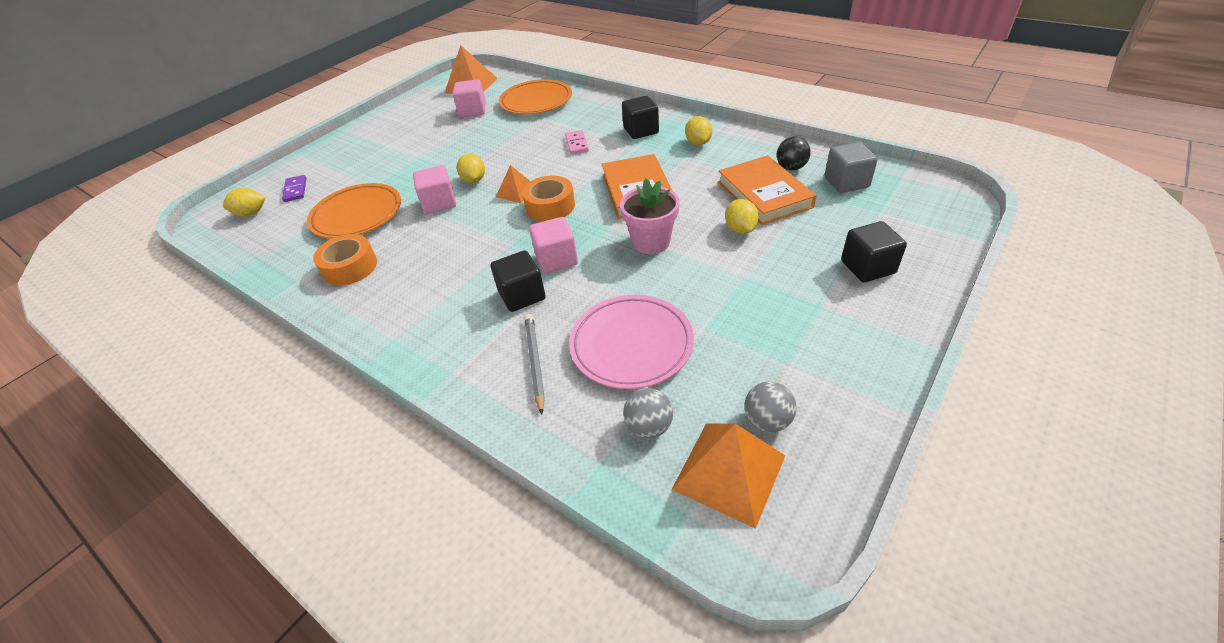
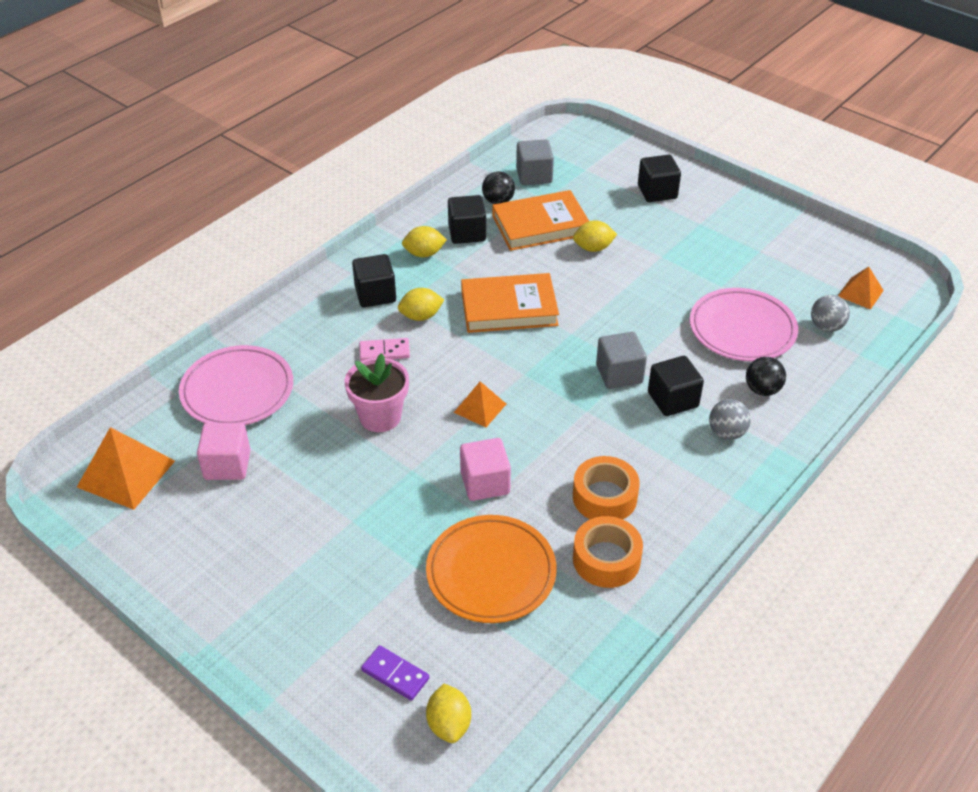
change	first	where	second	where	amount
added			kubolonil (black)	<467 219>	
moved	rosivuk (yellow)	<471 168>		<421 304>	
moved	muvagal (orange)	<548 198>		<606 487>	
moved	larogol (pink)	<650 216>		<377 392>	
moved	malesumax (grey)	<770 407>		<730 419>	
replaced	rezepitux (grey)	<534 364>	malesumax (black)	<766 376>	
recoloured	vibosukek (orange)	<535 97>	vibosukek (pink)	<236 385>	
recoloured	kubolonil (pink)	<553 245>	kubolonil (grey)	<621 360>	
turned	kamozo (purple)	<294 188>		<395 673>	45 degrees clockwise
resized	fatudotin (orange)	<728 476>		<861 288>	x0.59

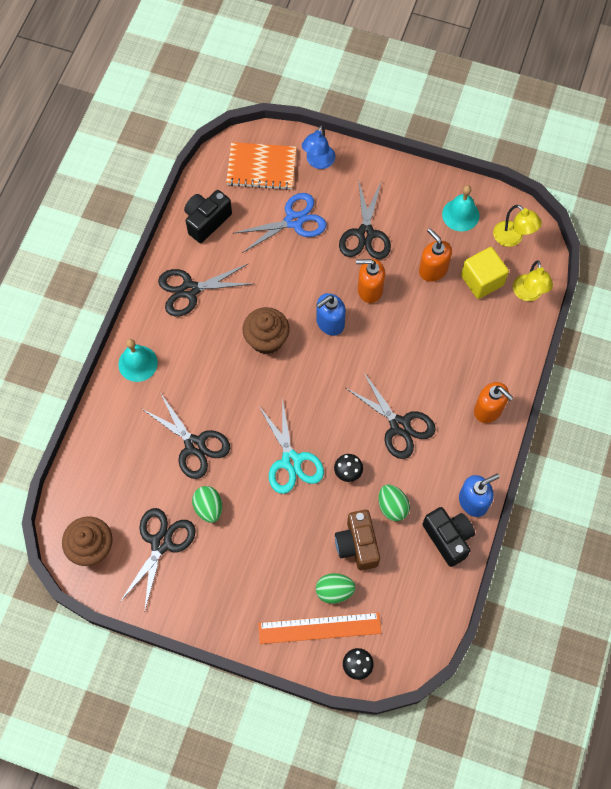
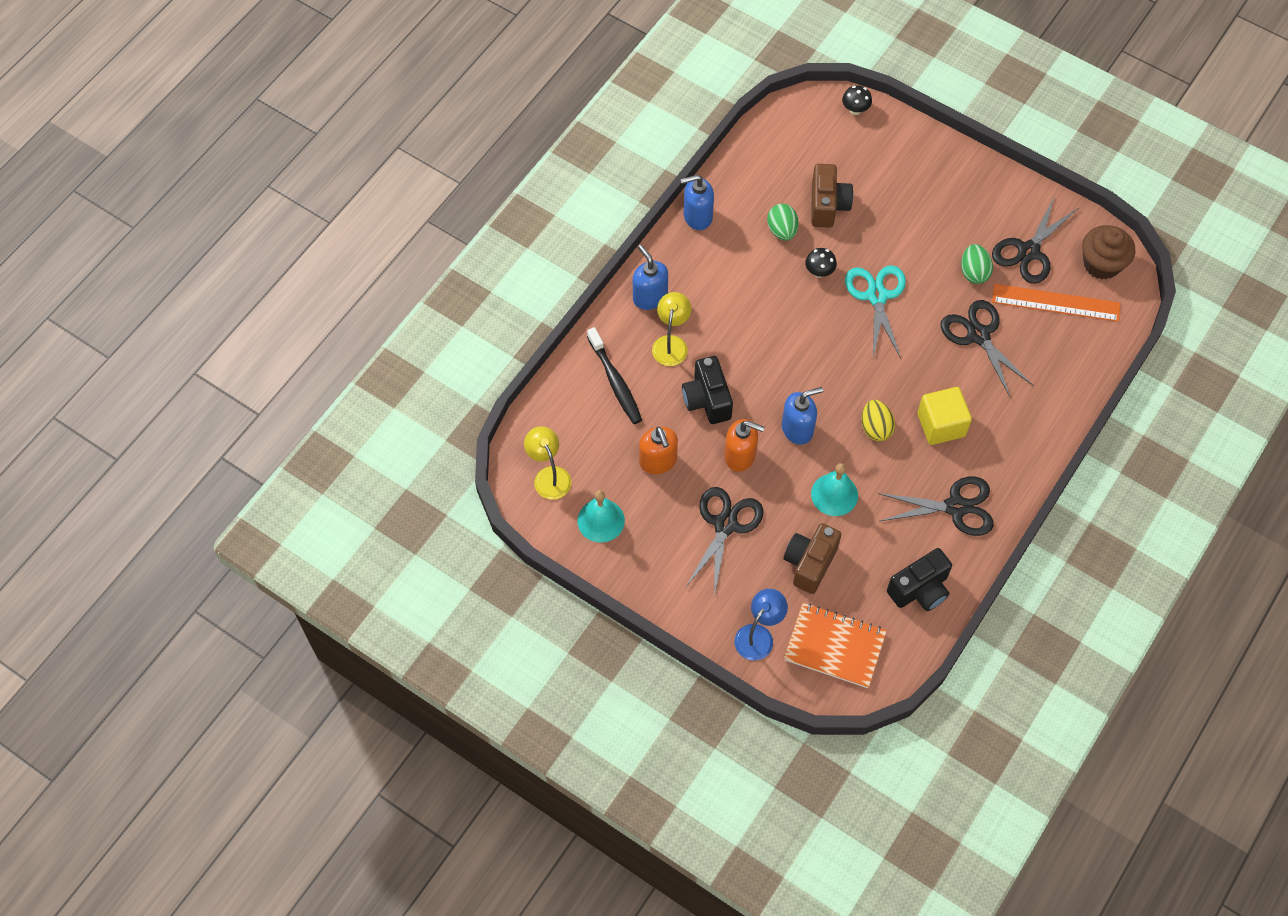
change	first	where	second	where	amount
removed	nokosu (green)	<336 588>			
removed	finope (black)	<391 416>			
added			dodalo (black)	<614 375>	
moved	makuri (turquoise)	<138 360>		<834 489>	
moved	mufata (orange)	<319 628>		<1056 303>	
moved	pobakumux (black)	<448 537>		<707 390>	
moved	kubolonil (yellow)	<485 273>		<944 416>	
moved	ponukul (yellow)	<533 280>		<671 329>	
replaced	finope (blue)	<280 223>	pobakumux (brown)	<812 558>	
replaced	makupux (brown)	<266 330>	nokosu (yellow)	<878 420>	
recoloured	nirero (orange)	<494 402>	nirero (blue)	<650 277>	

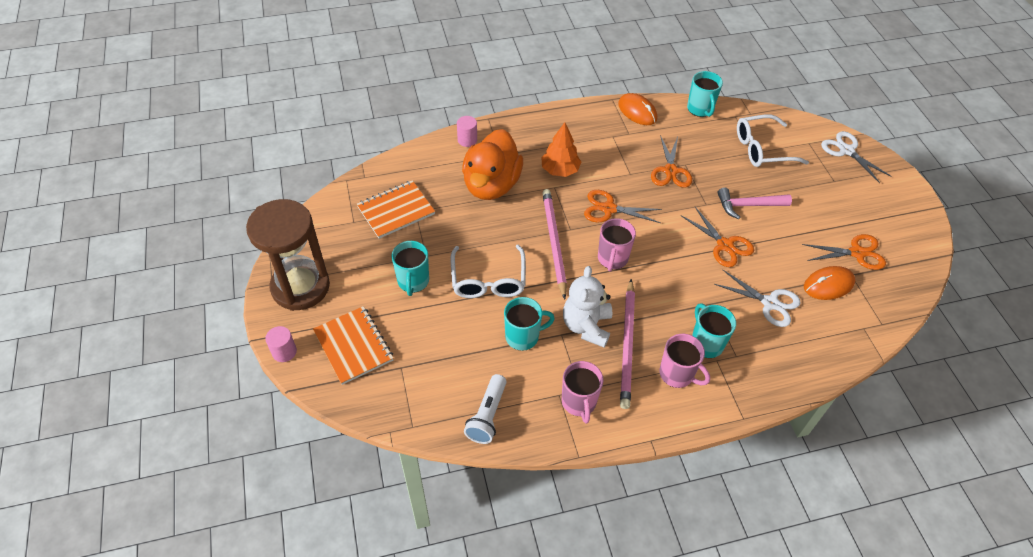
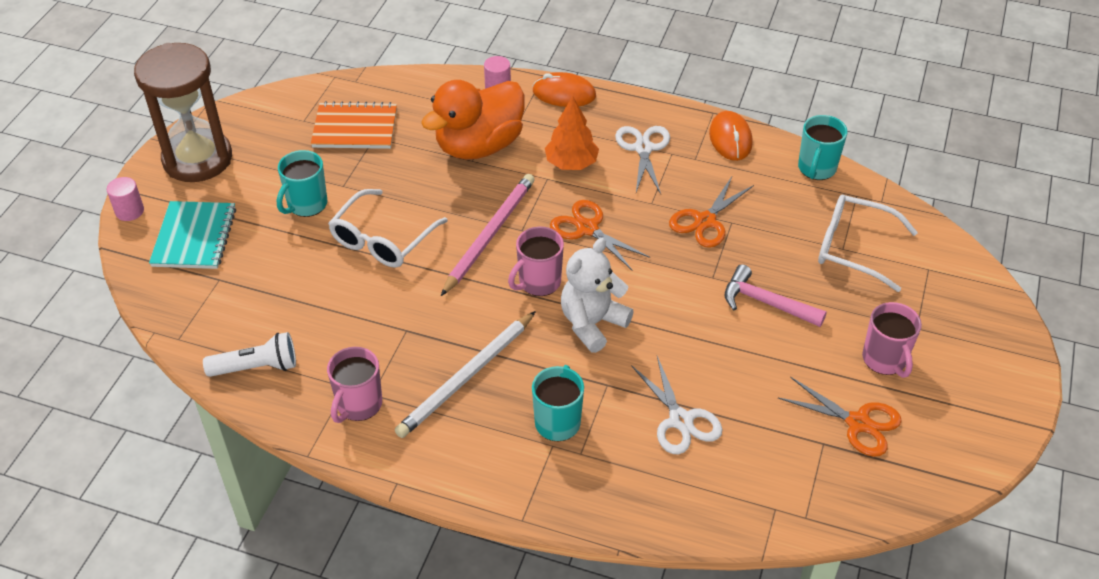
change	first	where	second	where	amount
removed	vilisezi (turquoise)	<529 324>			
removed	finope (orange)	<718 237>			
moved	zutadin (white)	<587 306>		<597 295>	
moved	vilisezi (pink)	<684 361>		<892 340>	
moved	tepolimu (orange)	<829 283>		<564 89>	
moved	finope (white)	<856 157>		<642 160>	
recoloured	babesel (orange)	<353 345>	babesel (turquoise)	<192 235>	
recoloured	rezepitux (pink)	<627 344>	rezepitux (white)	<465 374>	
turned	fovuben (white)	<485 409>		<249 354>	150 degrees counterclockwise

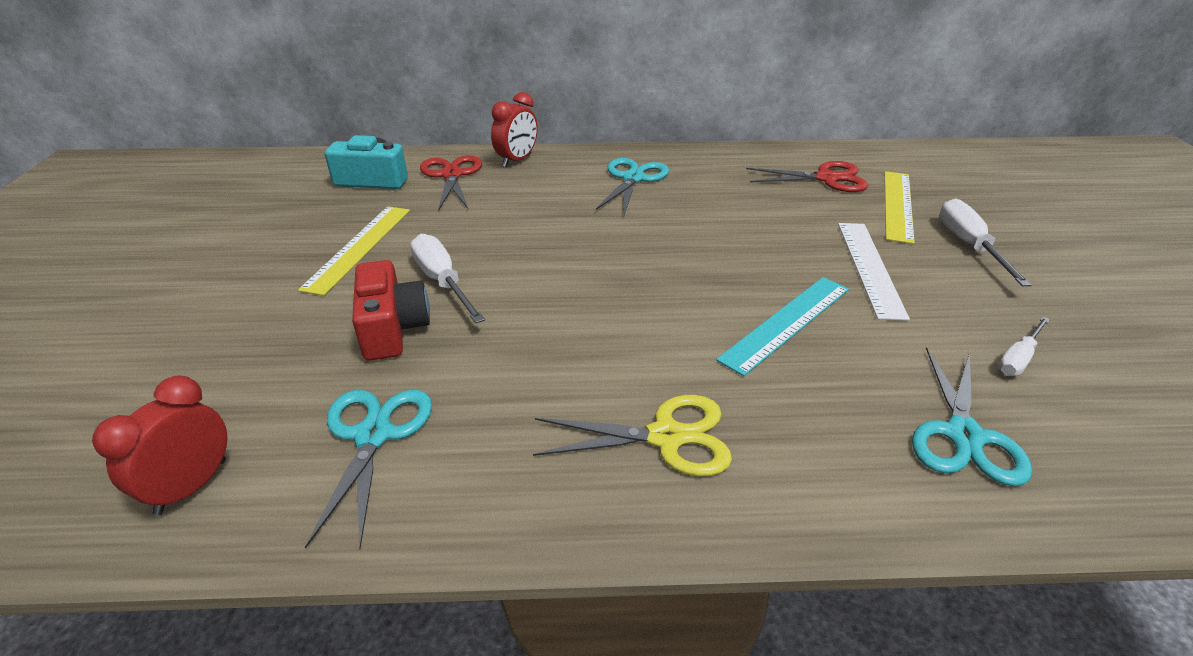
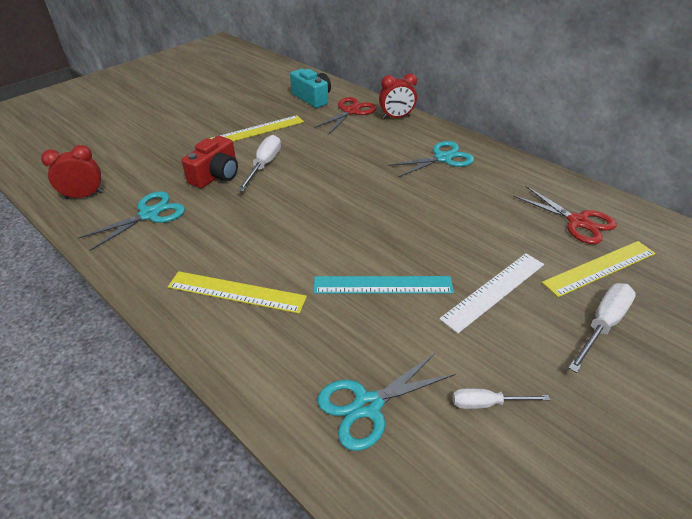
change	first	where	second	where	amount
replaced	finope (yellow)	<632 435>	mufata (yellow)	<237 292>	

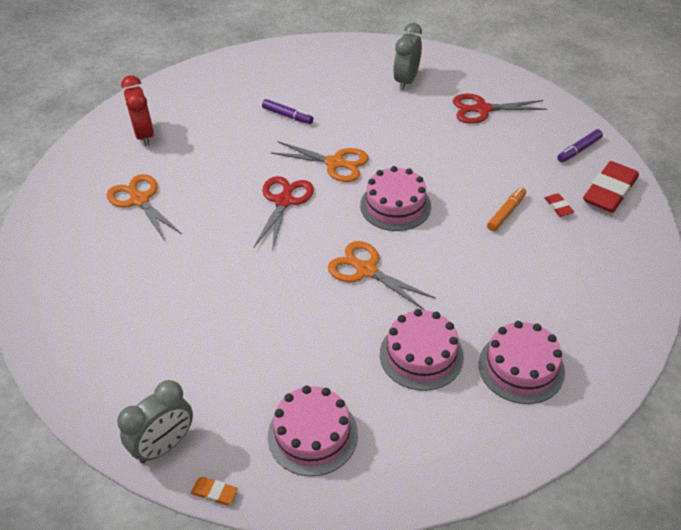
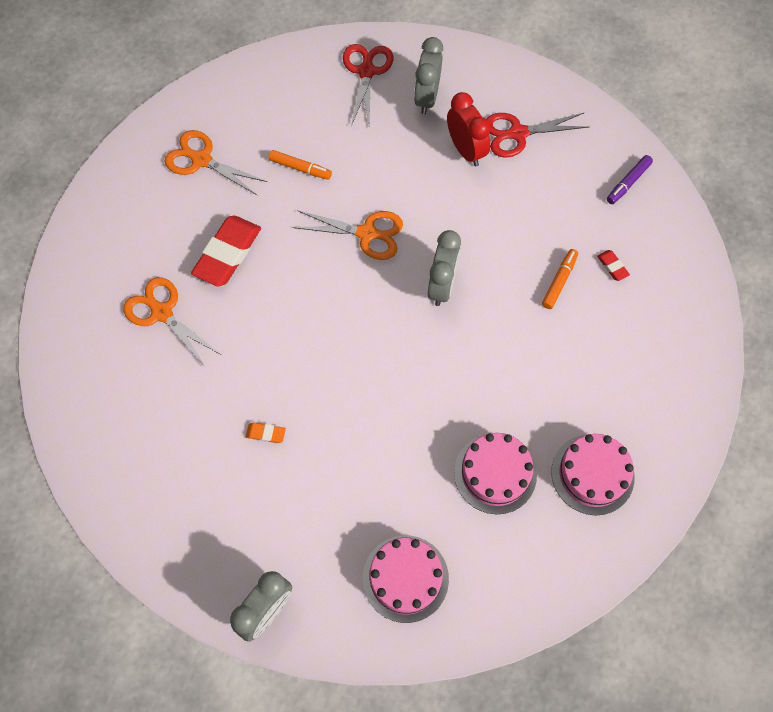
change	first	where	second	where	amount
moved	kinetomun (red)	<137 110>		<469 129>	
moved	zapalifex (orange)	<214 491>		<266 432>	
moved	finope (red)	<284 214>		<368 86>	
moved	finope (orange)	<382 275>		<216 163>	
moved	zapalifex (red)	<611 187>		<226 251>	
replaced	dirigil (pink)	<395 198>	kinetomun (grey)	<444 268>	
recoloured	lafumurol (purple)	<288 111>	lafumurol (orange)	<300 165>	

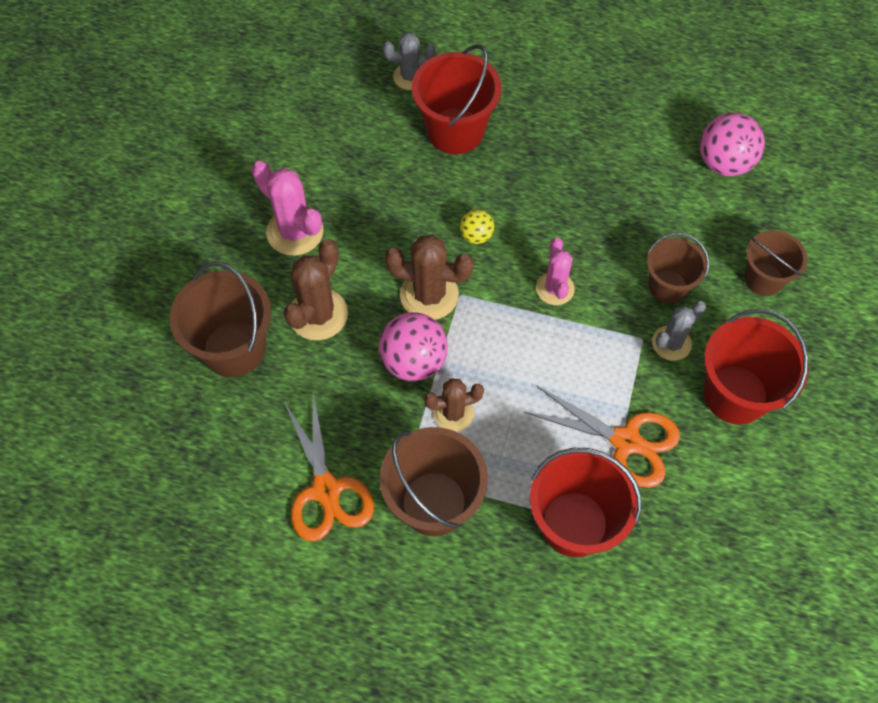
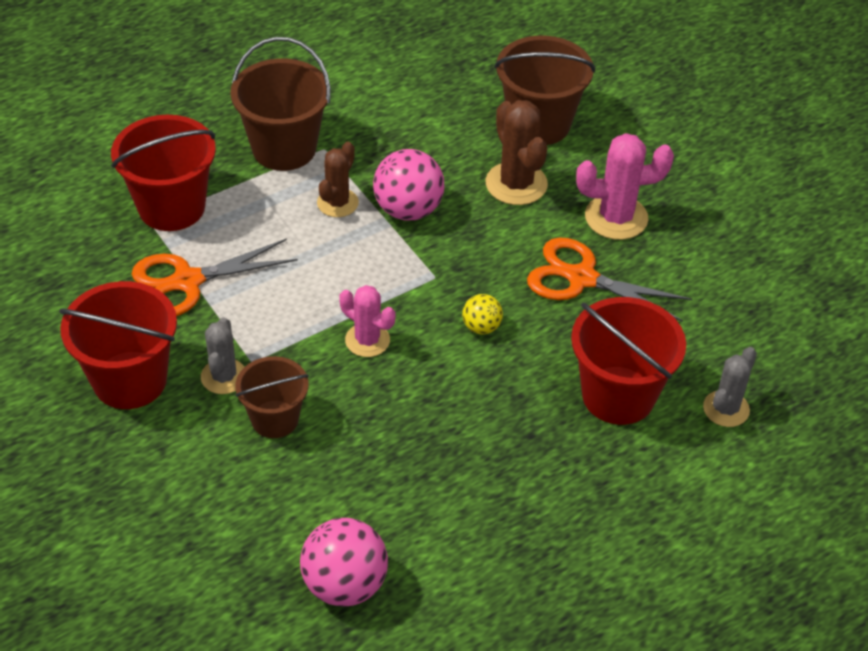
change	first	where	second	where	amount
removed	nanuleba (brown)	<429 277>			
removed	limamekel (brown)	<775 263>			
moved	finope (orange)	<329 467>		<609 279>	

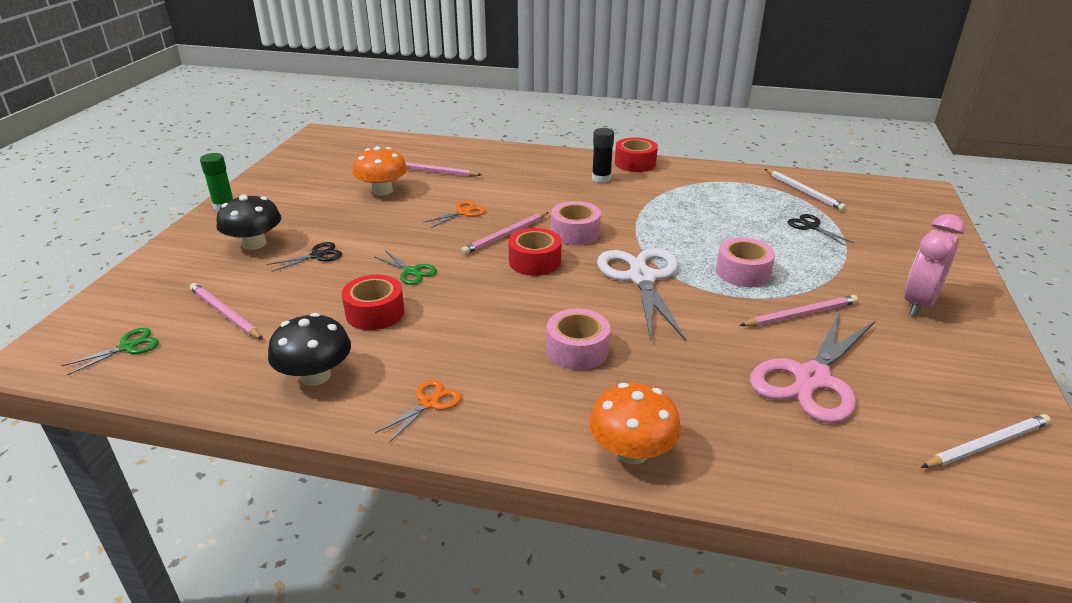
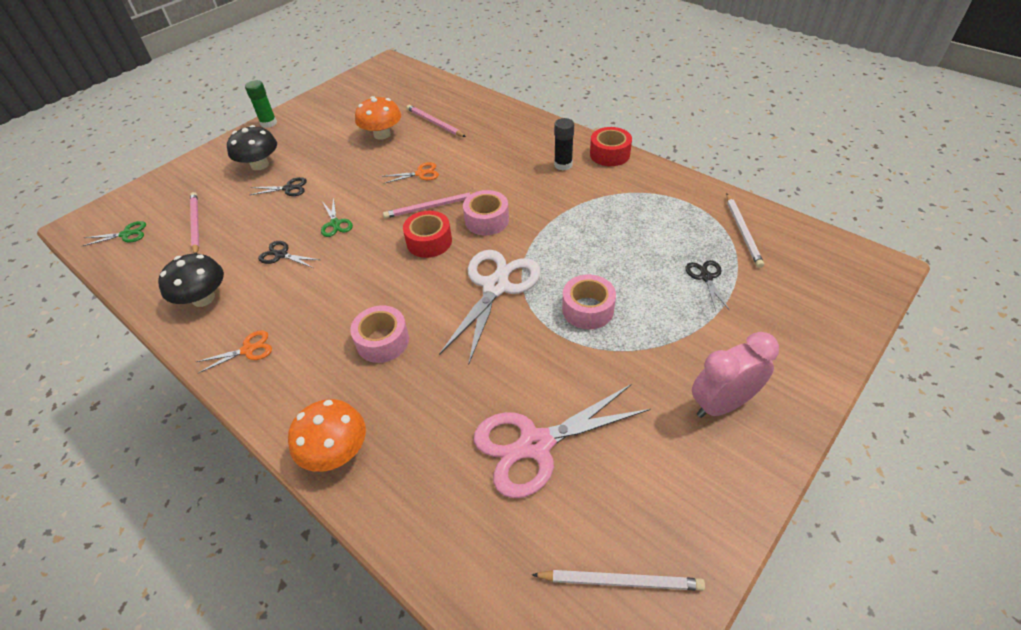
change	first	where	second	where	amount
removed	rezepitux (pink)	<798 310>			
replaced	muvagal (red)	<373 302>	finope (black)	<289 254>	

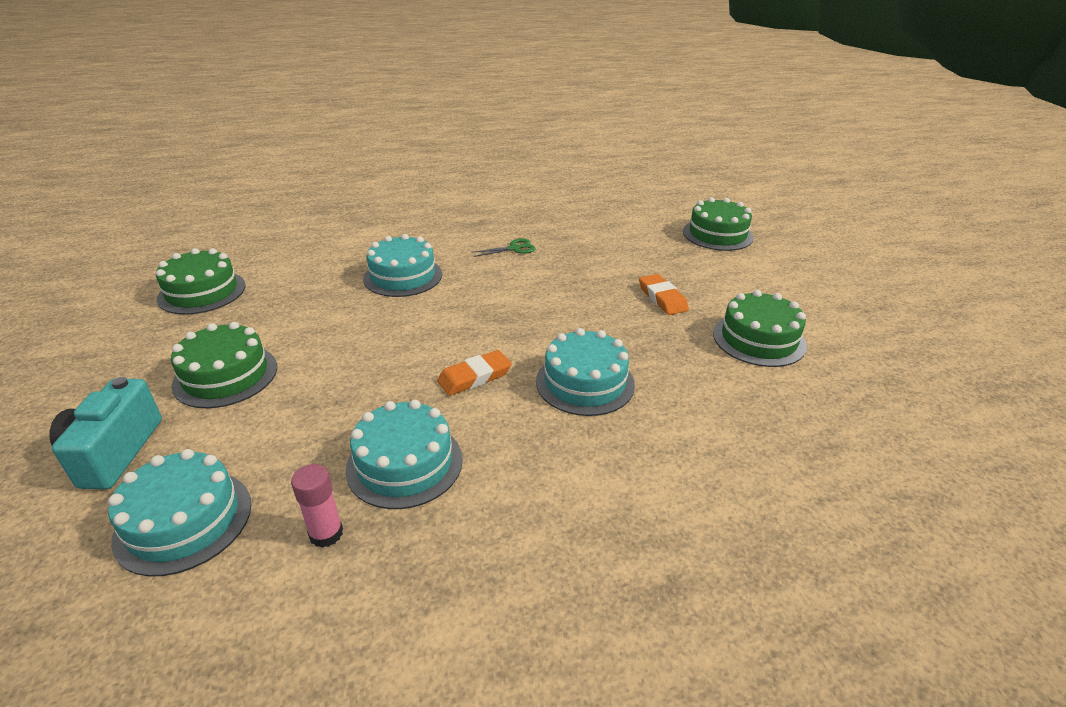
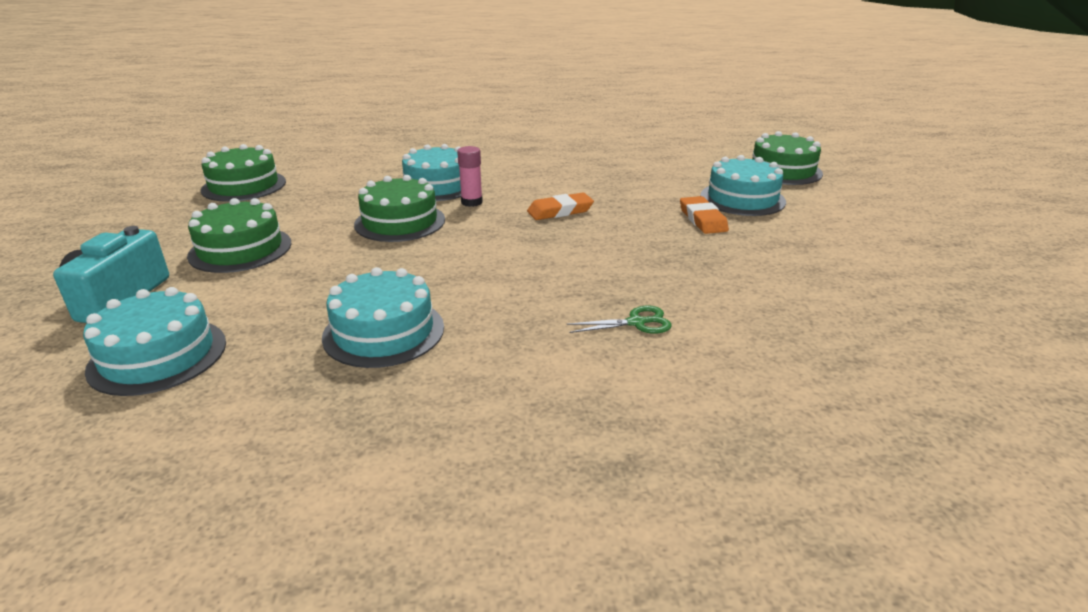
change	first	where	second	where	amount
moved	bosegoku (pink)	<317 506>		<470 176>	
moved	zapalifex (orange)	<474 373>		<560 206>	
moved	finope (green)	<503 247>		<619 319>	
moved	dirigil (turquoise)	<585 372>		<743 185>	
moved	dirigil (green)	<760 328>		<399 208>	

